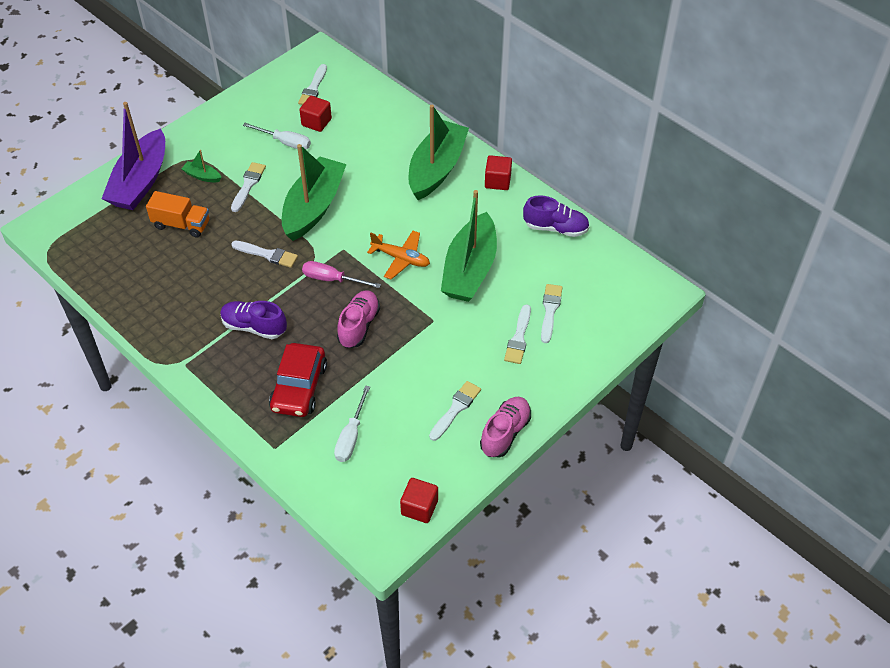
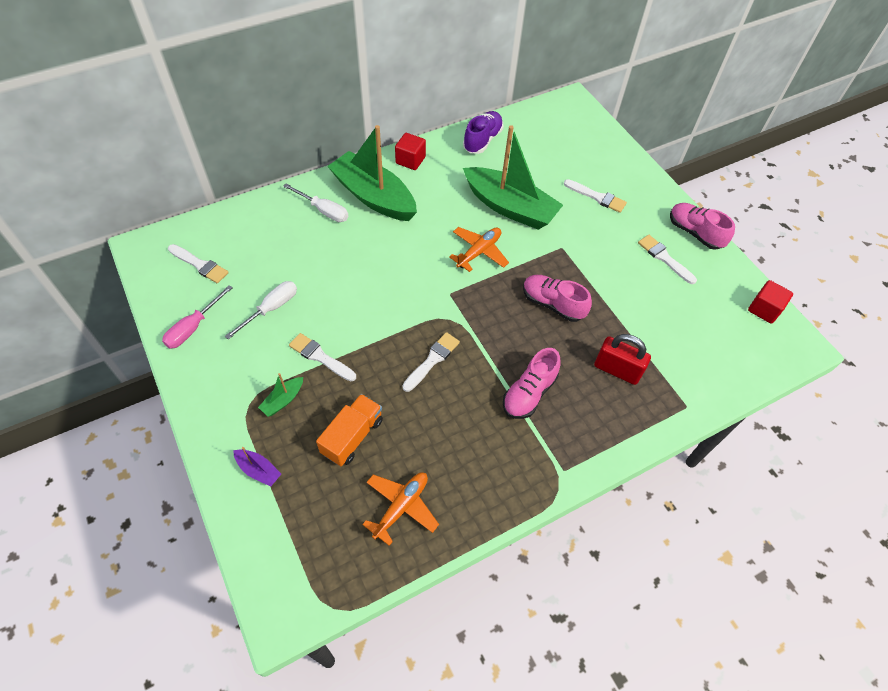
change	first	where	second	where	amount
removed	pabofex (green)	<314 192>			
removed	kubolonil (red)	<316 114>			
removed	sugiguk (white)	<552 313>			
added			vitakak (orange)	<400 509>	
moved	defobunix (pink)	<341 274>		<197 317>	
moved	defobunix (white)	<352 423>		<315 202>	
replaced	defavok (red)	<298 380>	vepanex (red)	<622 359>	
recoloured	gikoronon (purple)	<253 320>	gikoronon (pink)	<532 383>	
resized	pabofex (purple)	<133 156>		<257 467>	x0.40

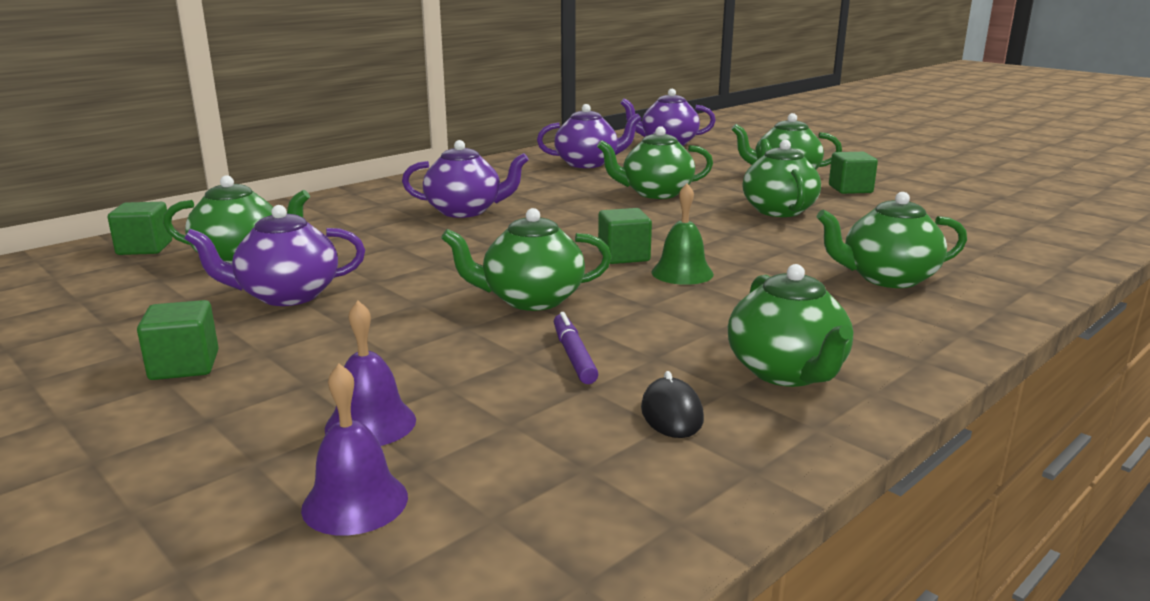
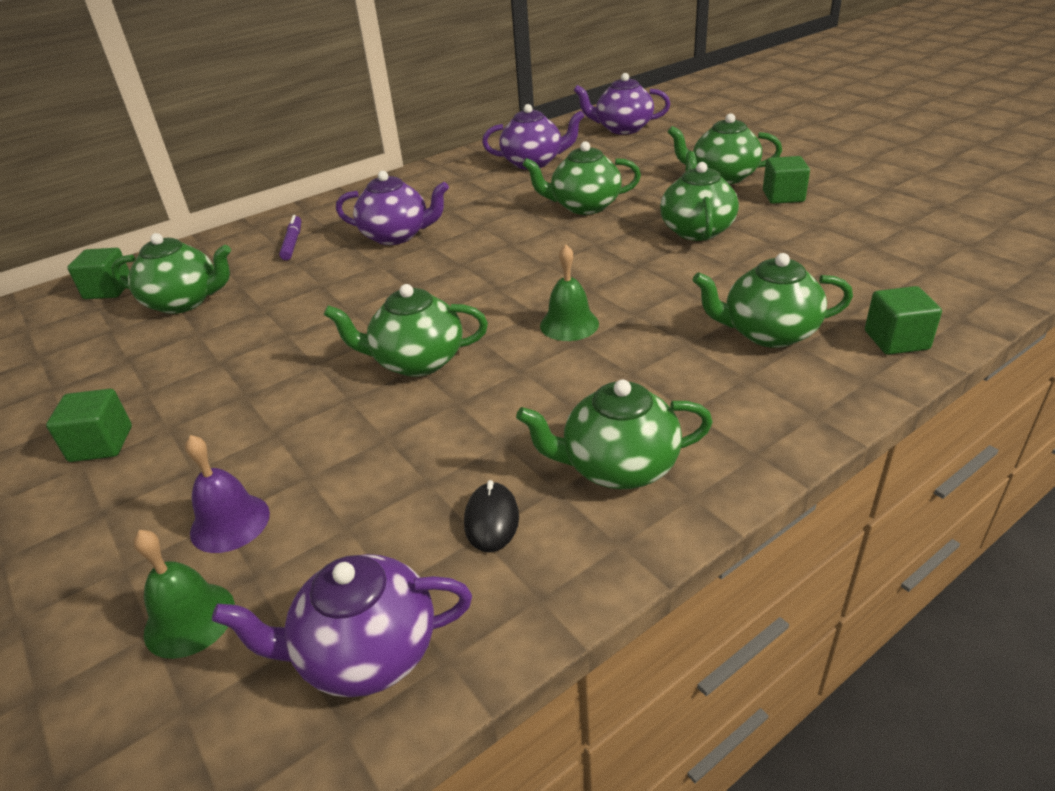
change	first	where	second	where	amount
moved	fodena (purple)	<274 255>		<342 625>	
moved	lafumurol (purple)	<576 348>		<290 237>	
moved	kubolonil (green)	<625 236>		<903 320>	
recoloured	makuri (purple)	<354 449>	makuri (green)	<184 594>	
turned	fodena (green)	<790 325>		<614 434>	90 degrees clockwise

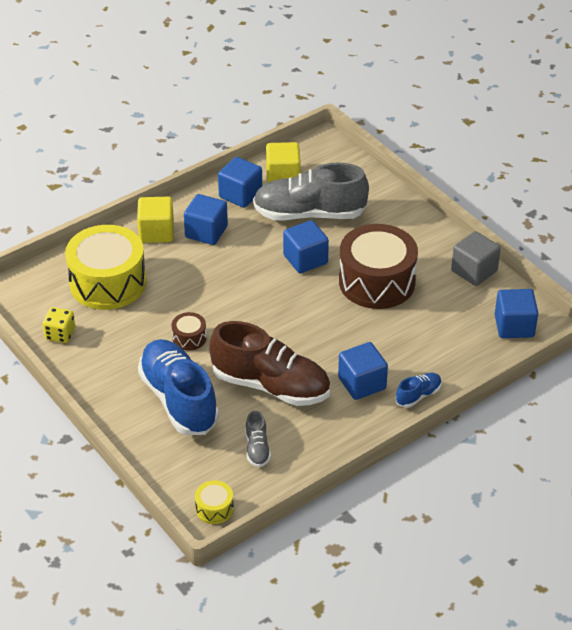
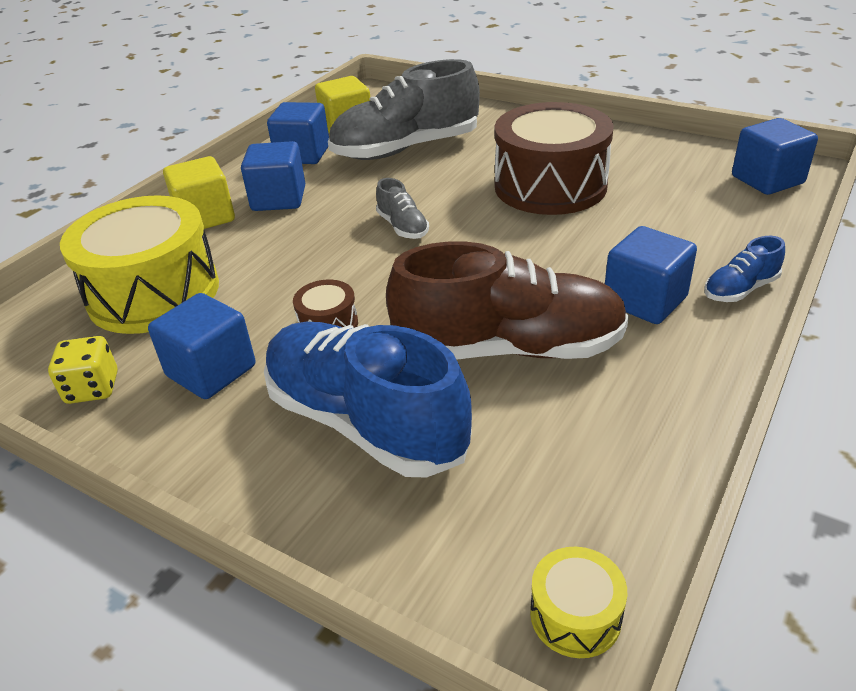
change	first	where	second	where	amount
removed	kubolonil (grey)	<476 258>			
moved	gikoronon (grey)	<258 439>		<402 208>	
moved	kubolonil (blue)	<306 246>		<201 346>	
turned	gikoronon (blue)	<419 390>		<744 269>	150 degrees counterclockwise

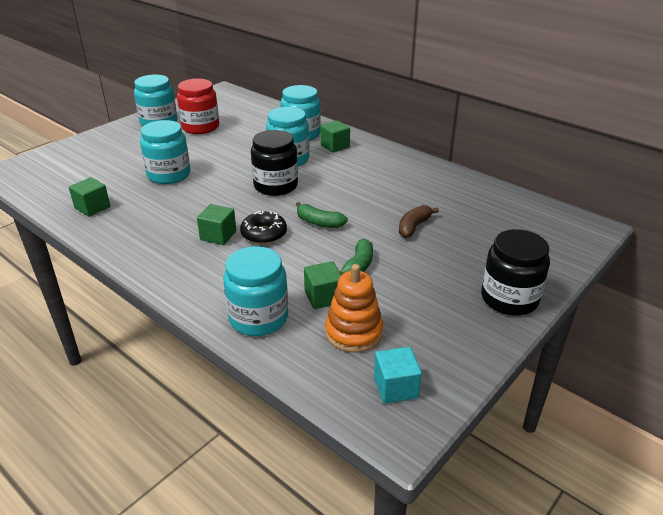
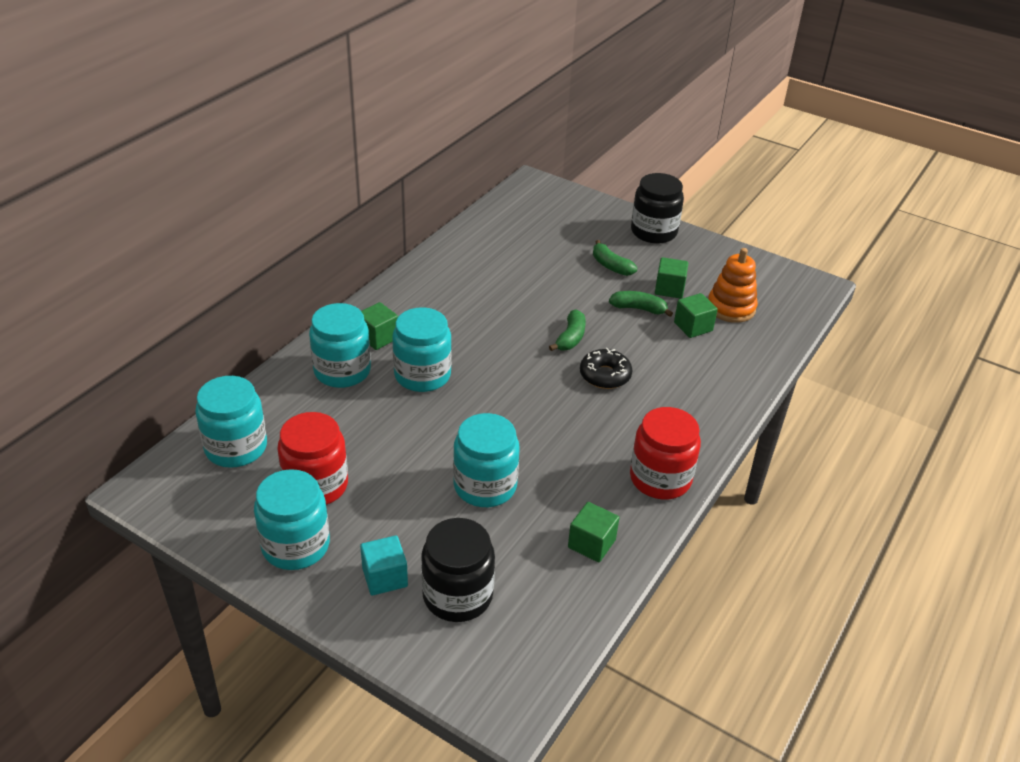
change	first	where	second	where	amount
removed	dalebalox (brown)	<419 221>			
added			dalebalox (green)	<615 258>	
added			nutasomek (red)	<665 453>	
moved	kubolonil (green)	<216 224>		<671 278>	
moved	nutasomek (turquoise)	<255 291>		<231 422>	
moved	nutasomek (black)	<274 163>		<458 570>	
moved	kubolonil (turquoise)	<398 375>		<384 565>	

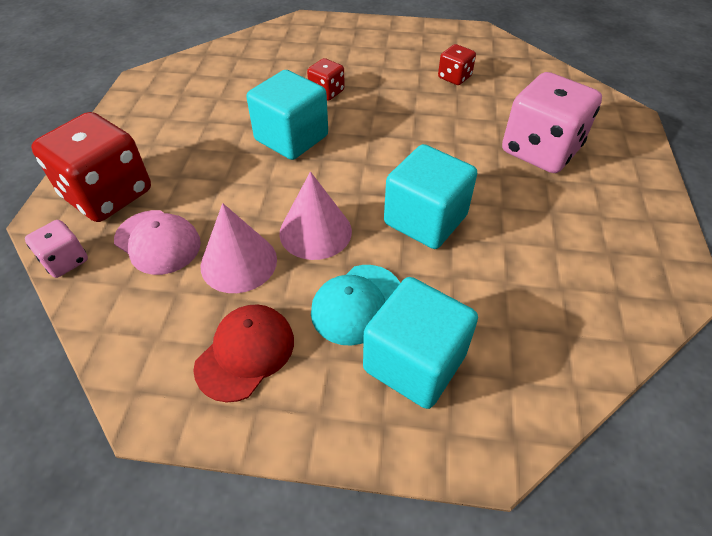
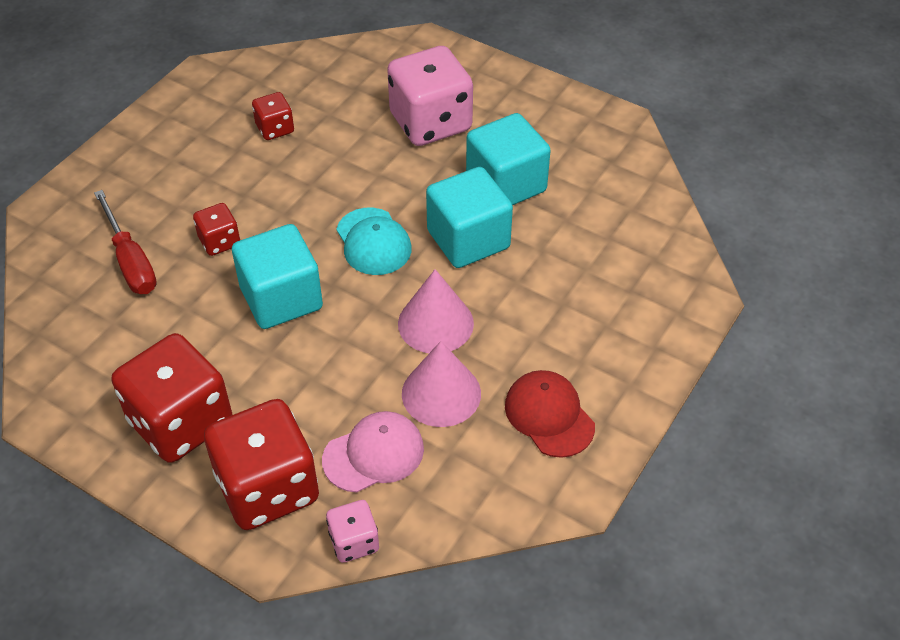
change	first	where	second	where	amount
added			defobunix (red)	<125 242>	
added			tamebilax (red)	<171 398>	
moved	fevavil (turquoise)	<355 305>		<374 241>	
moved	kubolonil (turquoise)	<420 343>		<508 159>	

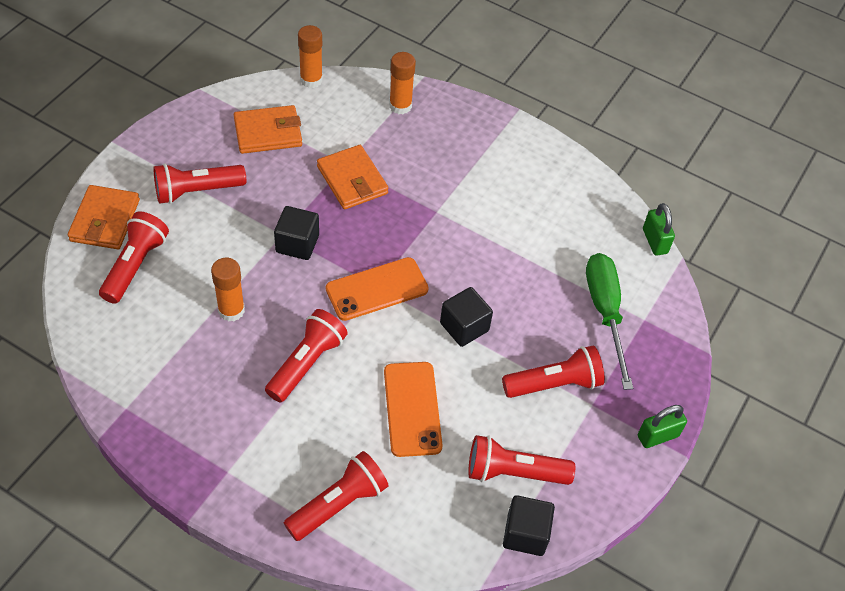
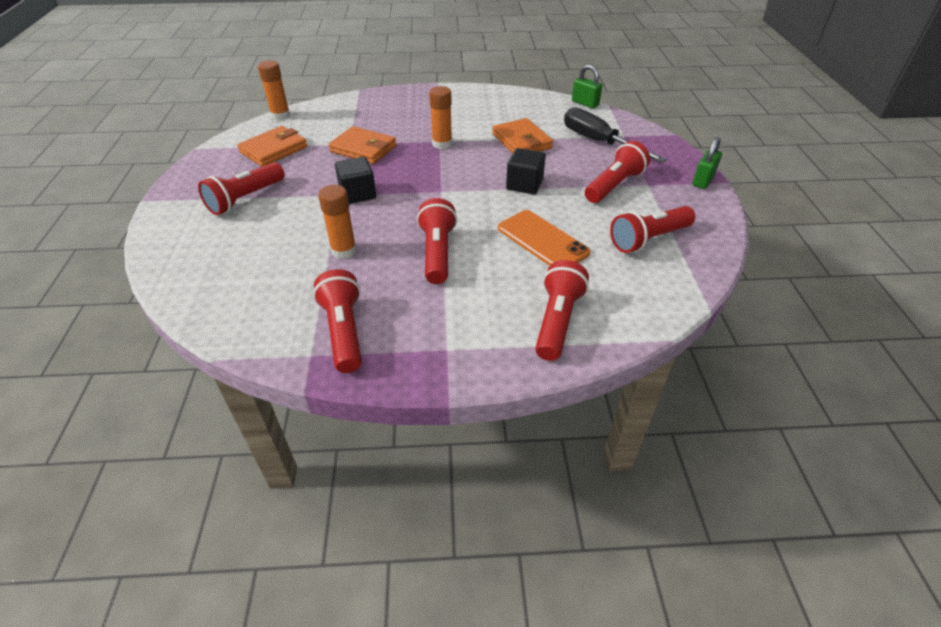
change	first	where	second	where	amount
removed	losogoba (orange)	<377 289>			
removed	kubolonil (black)	<529 525>			
moved	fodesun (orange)	<104 217>		<522 135>	
moved	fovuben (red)	<134 257>		<337 321>	
moved	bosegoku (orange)	<402 83>		<440 117>	
recoloured	defobunix (green)	<609 321>	defobunix (black)	<615 135>	

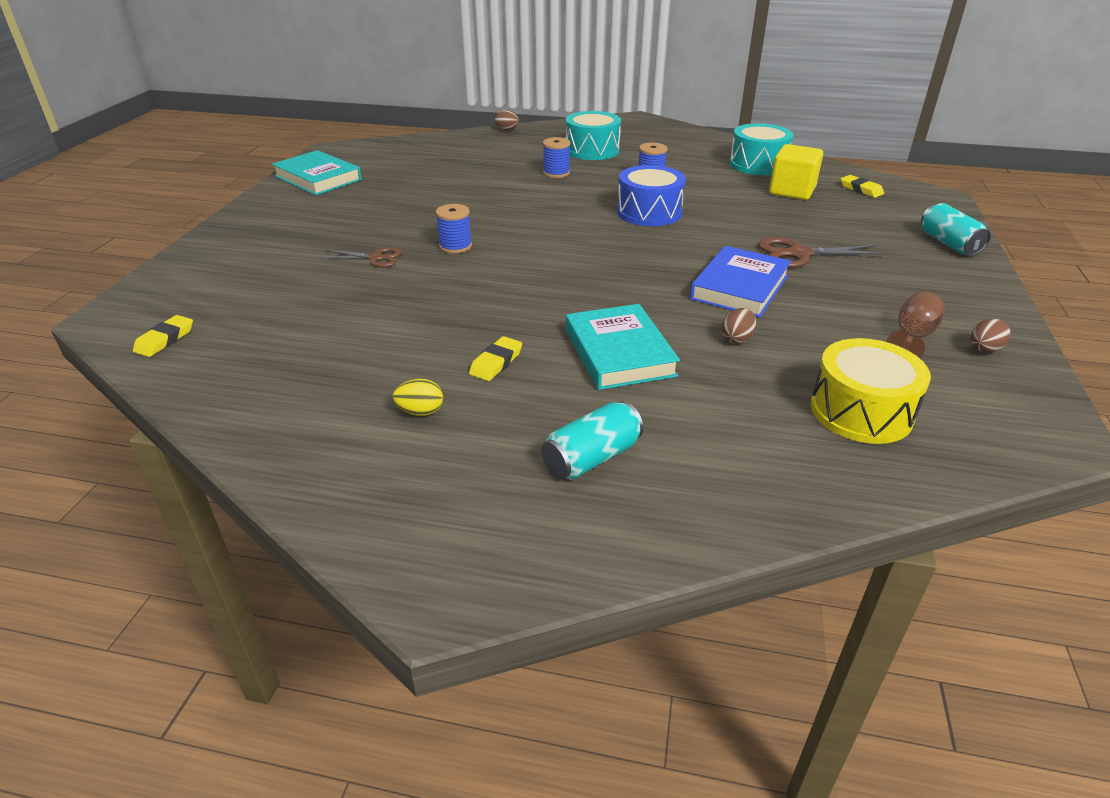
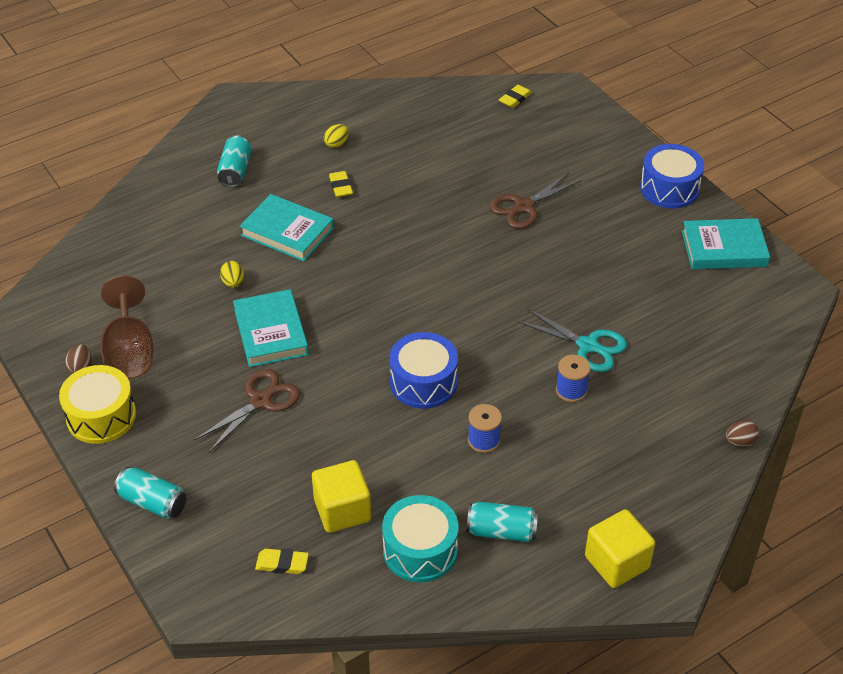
change	first	where	second	where	amount
removed	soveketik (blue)	<454 229>			
removed	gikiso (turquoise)	<593 135>			
added			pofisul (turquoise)	<502 522>	
added			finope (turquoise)	<572 340>	
added			kubolonil (yellow)	<620 548>	
added			gikiso (blue)	<672 176>	
moved	gikiso (yellow)	<870 391>		<97 404>	
recoloured	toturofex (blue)	<740 282>	toturofex (turquoise)	<271 328>	
recoloured	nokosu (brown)	<738 326>	nokosu (yellow)	<232 274>	
turned	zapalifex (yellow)	<163 336>		<515 96>	60 degrees clockwise
resized	finope (brown)	<362 257>		<535 200>	x1.58
resized	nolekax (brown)	<915 324>		<127 327>	x1.66

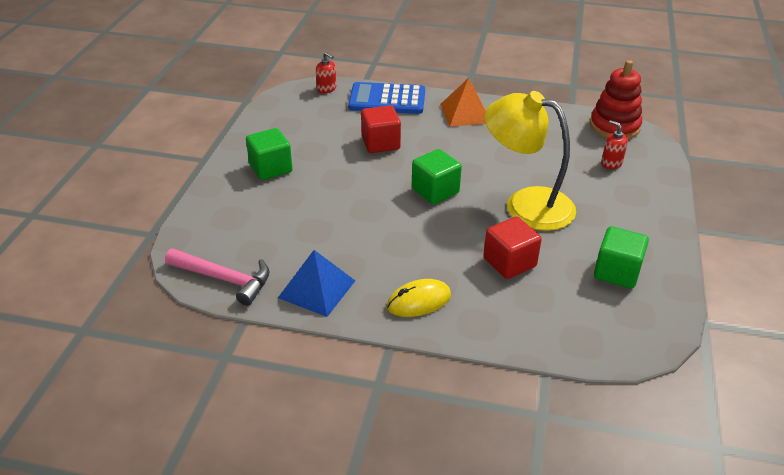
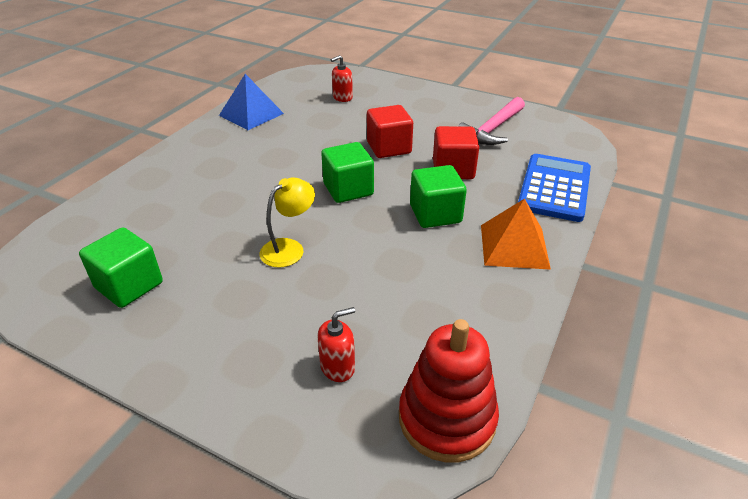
change	first	where	second	where	amount
removed	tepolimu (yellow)	<419 298>			
moved	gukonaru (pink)	<217 277>		<491 121>	
moved	kubolonil (green)	<269 154>		<438 196>	
moved	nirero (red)	<326 72>		<342 78>	
moved	kubolonil (red)	<512 248>		<390 131>	
resized	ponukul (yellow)	<530 161>		<287 222>	x0.50

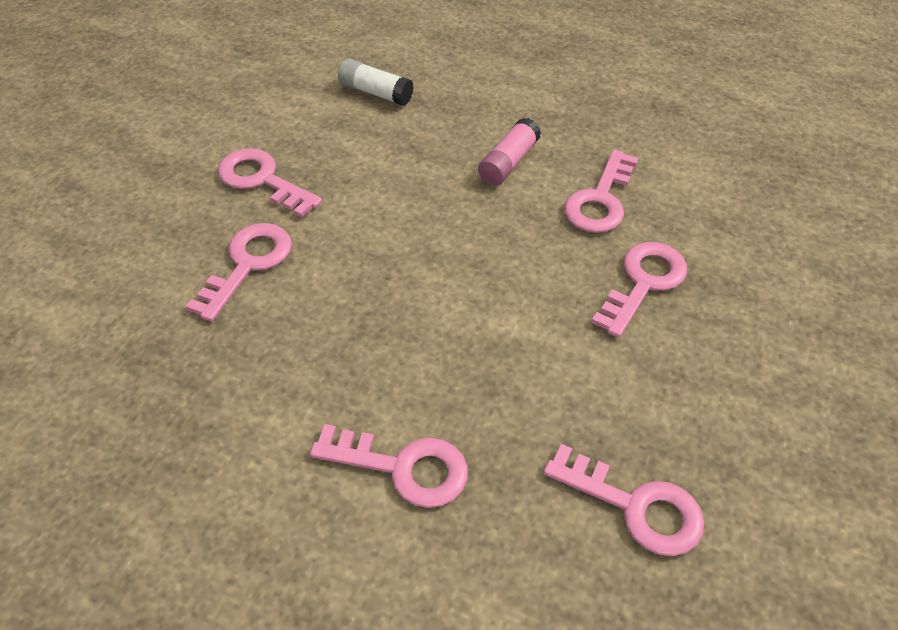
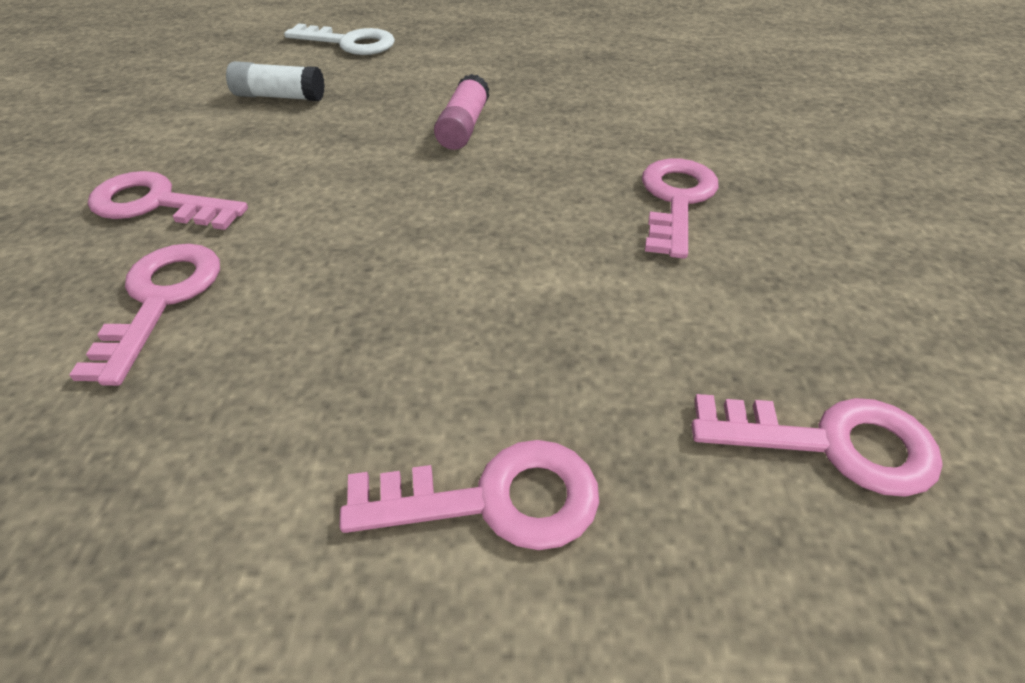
change	first	where	second	where	amount
removed	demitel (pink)	<601 191>			
added			demitel (white)	<339 39>	

